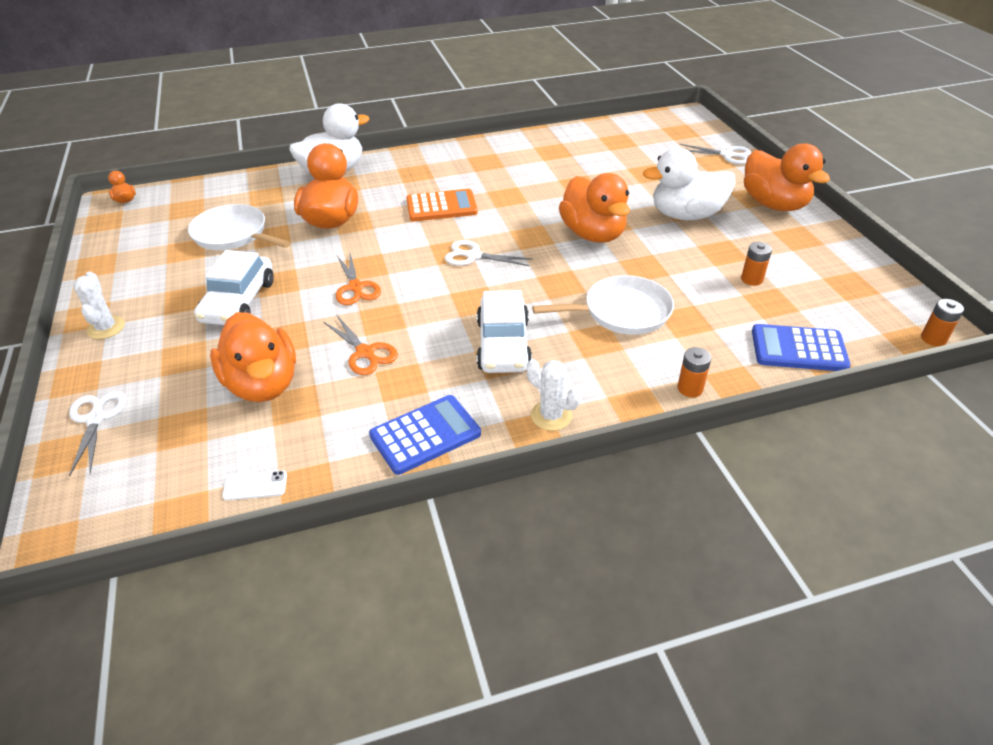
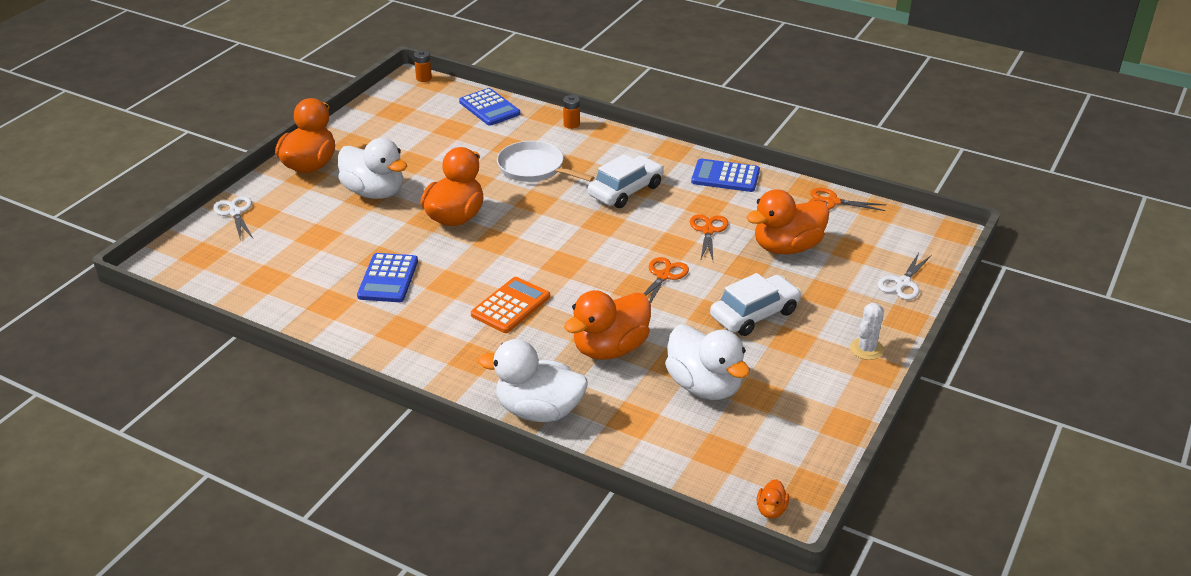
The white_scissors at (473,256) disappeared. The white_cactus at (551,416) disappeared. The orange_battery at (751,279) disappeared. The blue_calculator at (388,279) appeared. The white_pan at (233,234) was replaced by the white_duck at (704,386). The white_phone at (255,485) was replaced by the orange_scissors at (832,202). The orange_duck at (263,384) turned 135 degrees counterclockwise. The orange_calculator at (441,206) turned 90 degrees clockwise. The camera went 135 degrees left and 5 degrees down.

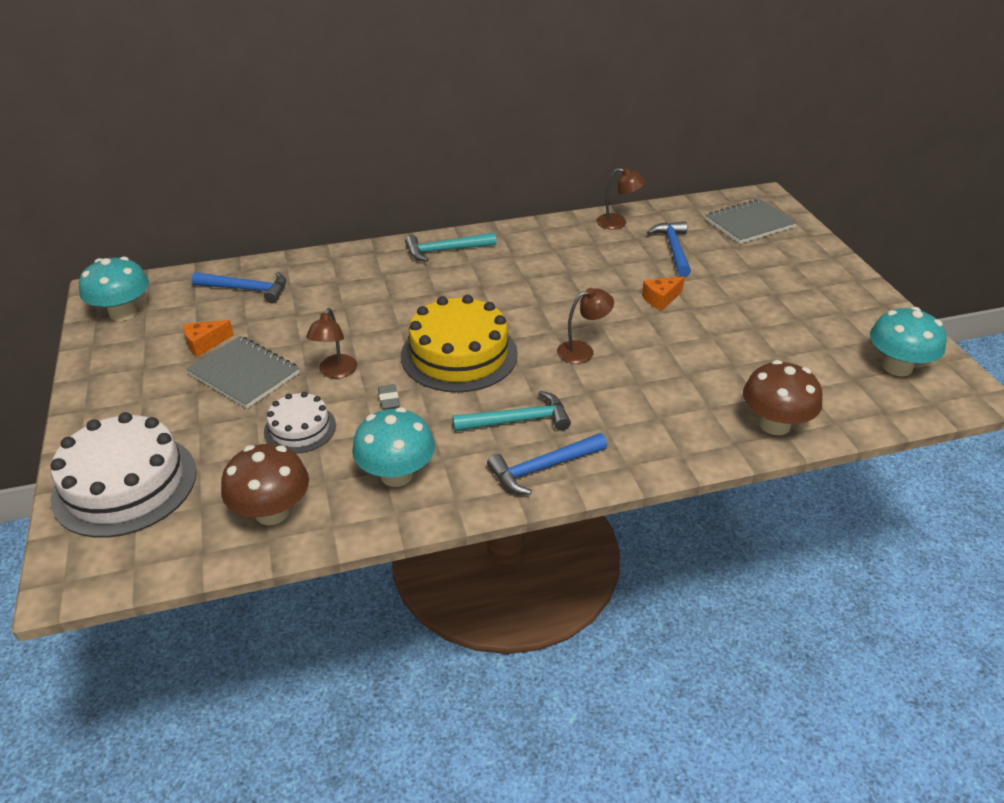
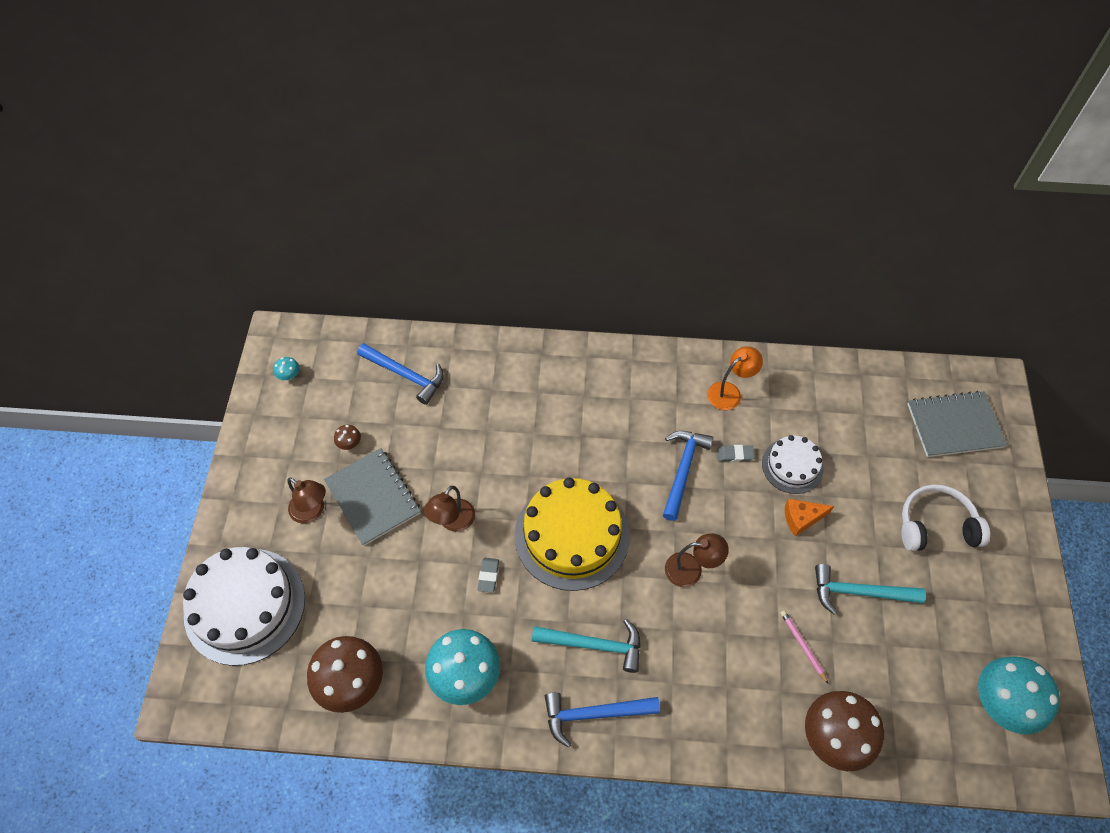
The orange_lamp at (730,392) appeared. The grey_eraser at (735,455) appeared. The pink_pencil at (802,646) appeared. The white_headphones at (935,525) appeared. The white_cake moved from (300,428) to (792,466). The turquoise_hammer moved from (445,250) to (859,592). The brown_lamp moved from (618,223) to (312,511). The blue_hammer moved from (673,249) to (683,470). The orange_cheese at (205,344) was replaced by the brown_mushroom at (349,443). The turquoise_mushroom at (123,313) changed to 0.41 times the size. The camera went 20 degrees right and 20 degrees up.

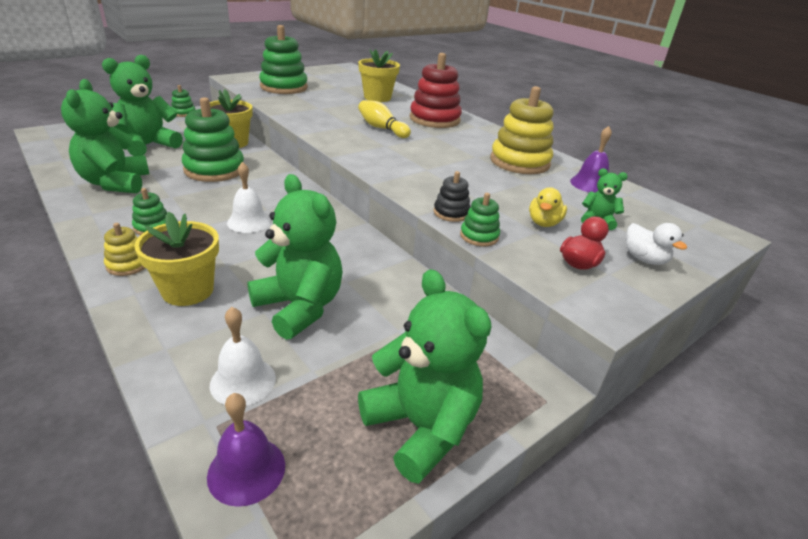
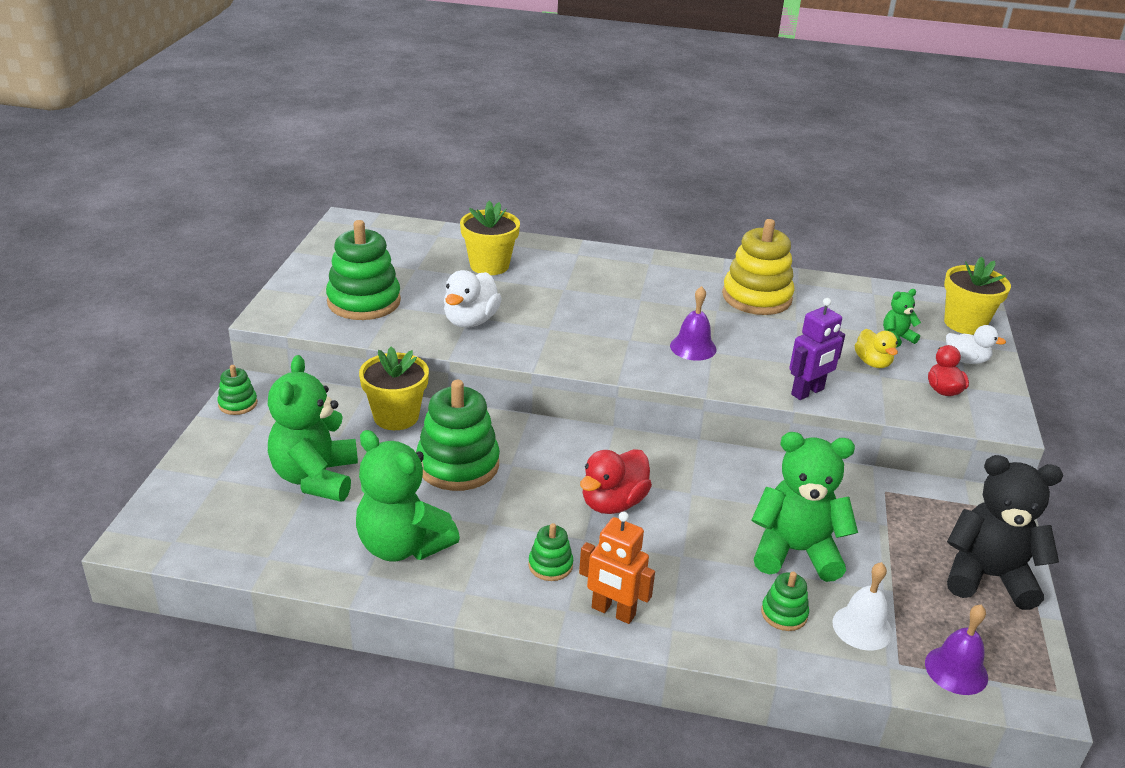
The yellow_bowling_pin at (382,128) disappeared. The red_stacking_toy at (434,119) disappeared. The white_duck at (470,321) appeared. The yellow_flower_pot moved from (188,290) to (965,323). The green_stacking_toy moved from (479,236) to (784,614). The purple_bell moved from (590,184) to (693,347). The yellow_stacking_toy at (128,265) was replaced by the orange_robot at (613,612). The white_bell at (249,222) was replaced by the red_duck at (613,503). The black_stacking_toy at (451,213) was replaced by the purple_robot at (808,392). The green_teddy_bear at (421,427) became the black_teddy_bear at (988,577). The camera went 40 degrees left and 0 degrees up.

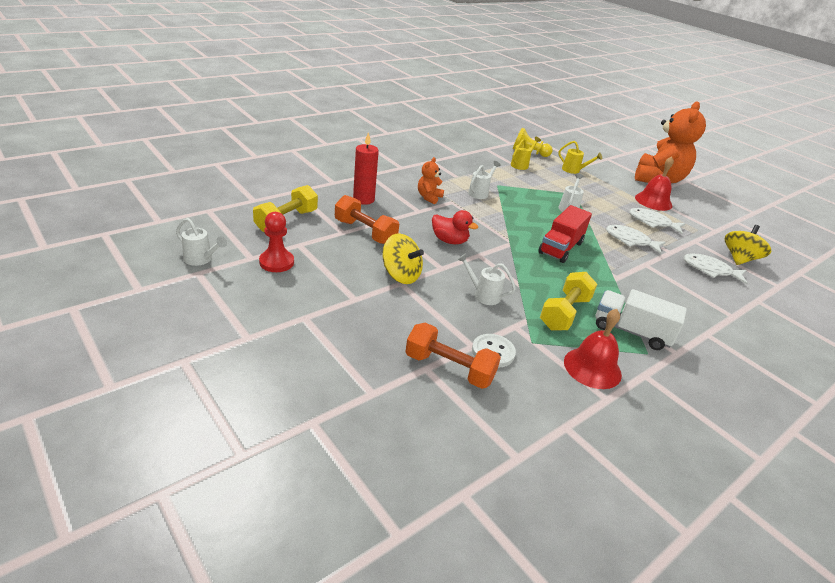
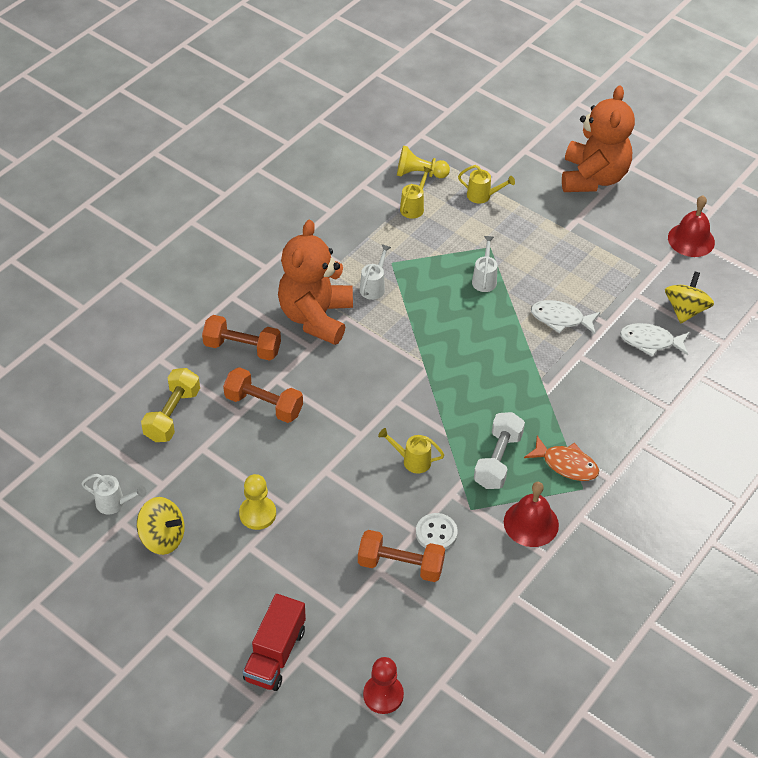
The red_duck at (449,241) disappeared. The white_fish at (652,222) disappeared. The yellow_pawn at (257,514) appeared. The red_pawn moved from (276,262) to (383,695). The yellow_spinning_top moved from (400,275) to (163,537). The red_truck moved from (560,248) to (275,654). The red_bell moved from (653,201) to (691,240). The red_candle at (363,199) was replaced by the orange_dumbbell at (242,348). The white_truck at (631,331) was replaced by the orange_fish at (566,464). The white_watering_can at (483,295) became the yellow_watering_can at (412,460). The yellow_dumbbell at (564,313) became the white_dumbbell at (498,460). The orange_teddy_bear at (429,197) changed to 2.31 times the size. The camera went 10 degrees left and 15 degrees up.

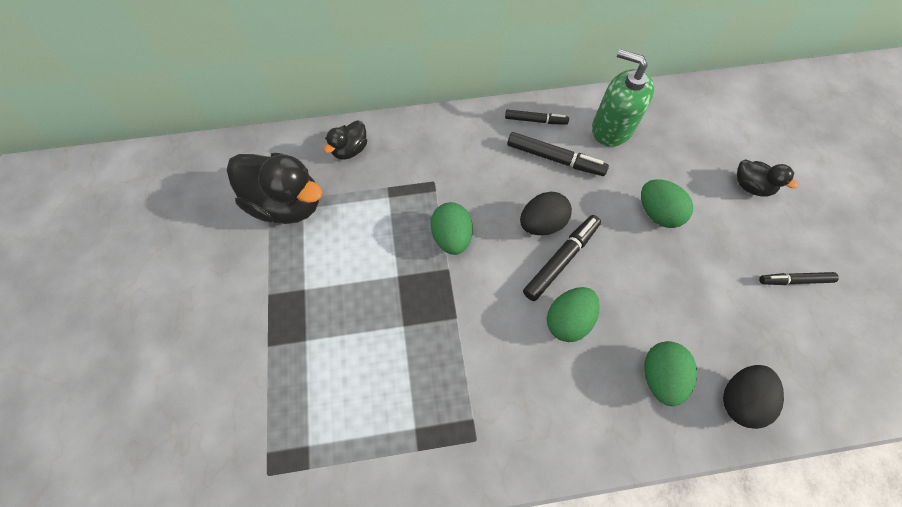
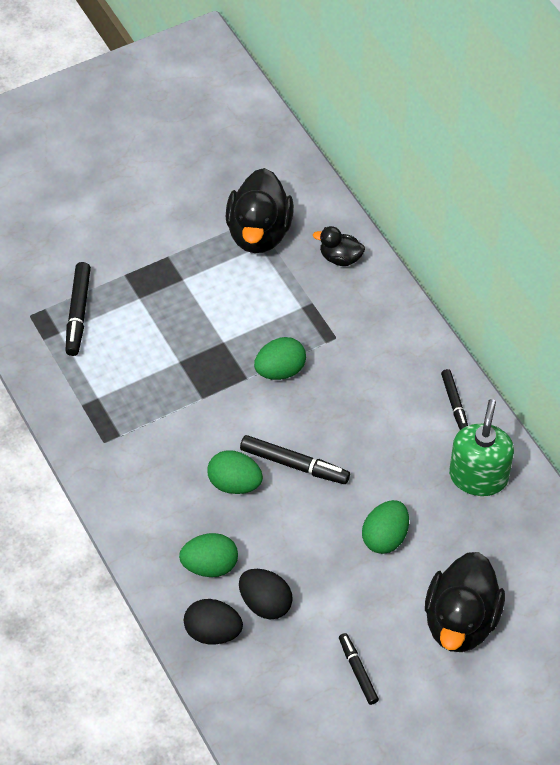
The black_marker moved from (555,159) to (78,313). The black_egg moved from (541,224) to (265,603). The black_duck at (750,186) changed to 1.97 times the size. The camera went 70 degrees right and 10 degrees down.

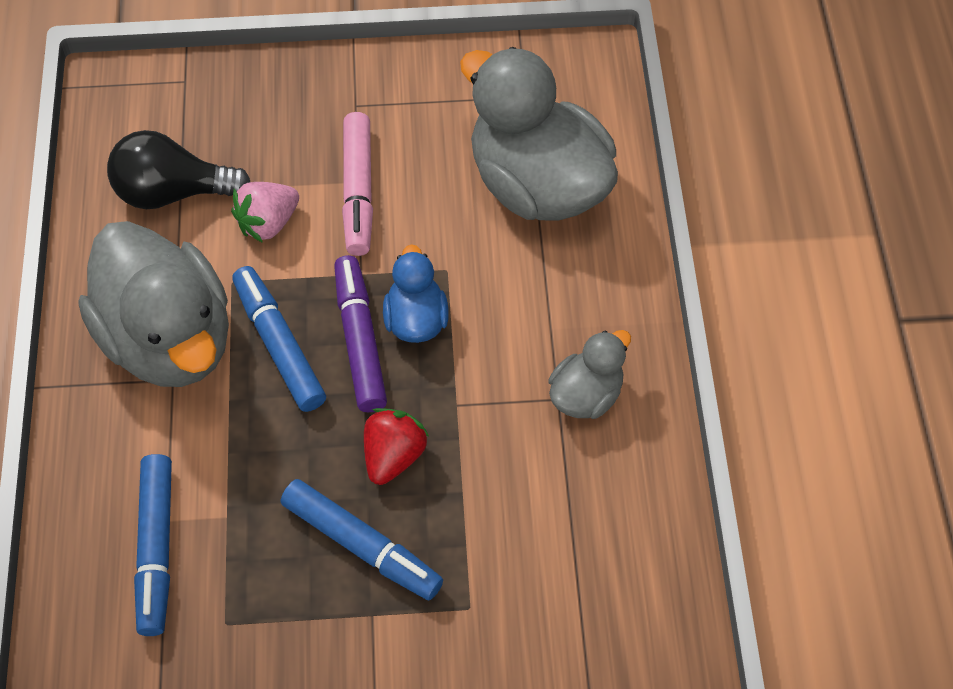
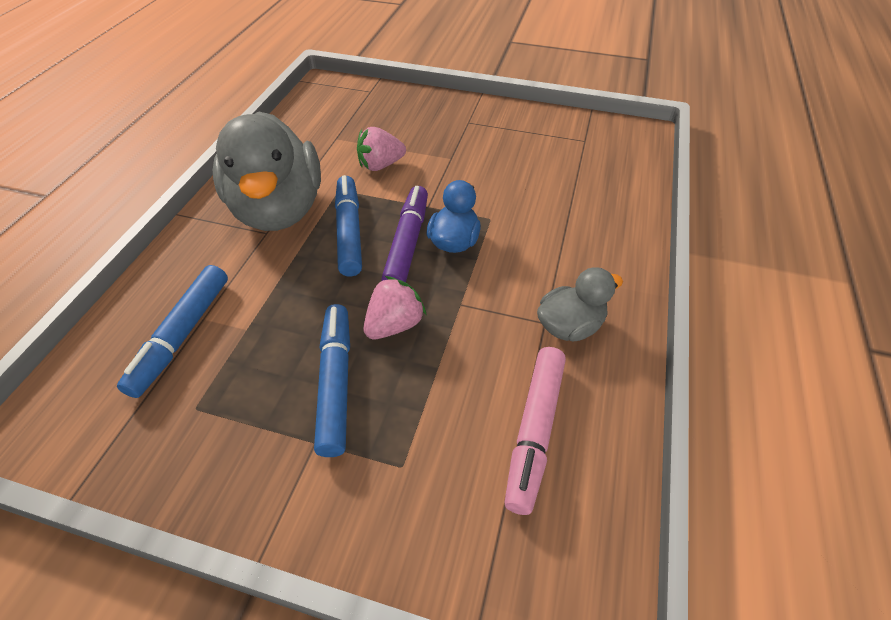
The black_light_bulb at (173,192) disappeared. The grey_duck at (537,185) disappeared. The pink_marker moved from (358,191) to (534,431). The red_strawberry at (393,456) became the pink_strawberry at (394,325). The blue_marker at (362,545) turned 150 degrees counterclockwise. The camera went 20 degrees right and 10 degrees down.

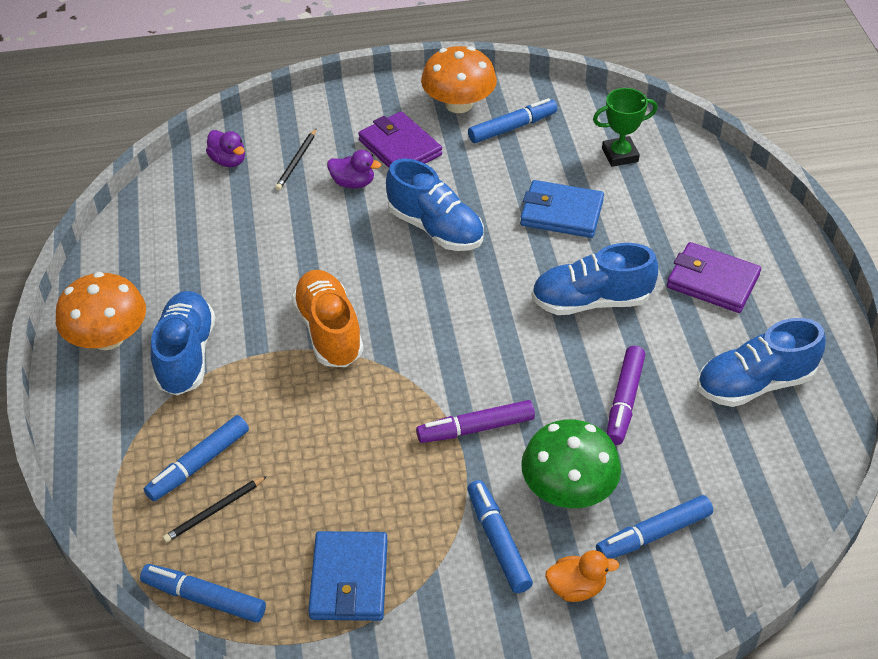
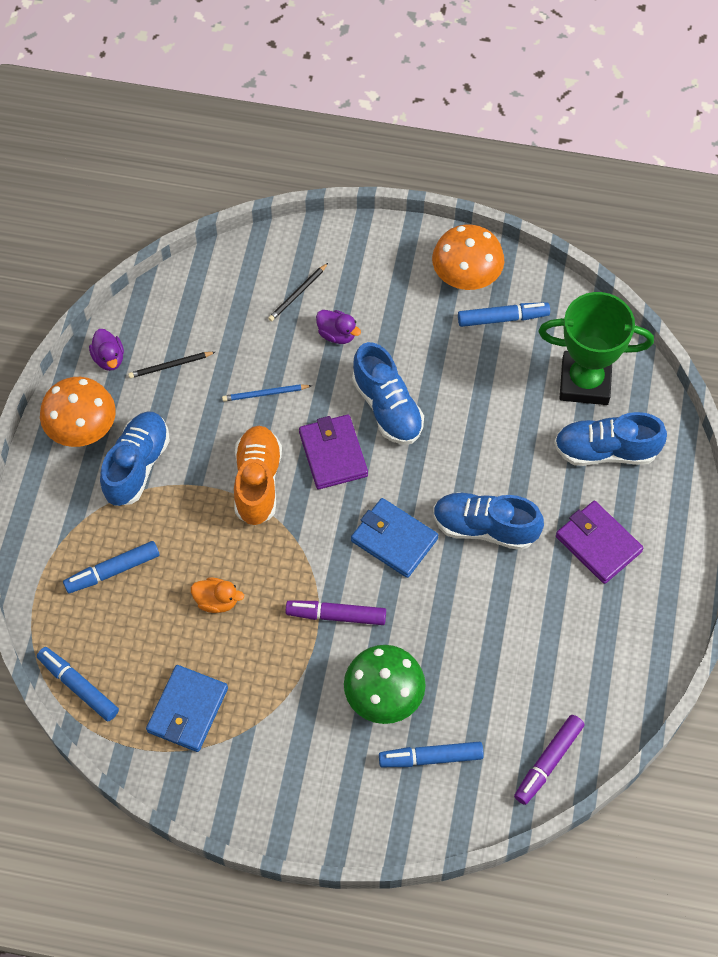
The blue_marker at (498,541) disappeared. The blue_pencil at (265,394) appeared. The black_pencil moved from (214,511) to (170,366). The purple_duck moved from (228,161) to (109,358). The purple_wallet moved from (400,148) to (333,454). The blue_wallet moved from (561,213) to (394,540). The orange_duck moved from (576,588) to (217,601). The purple_marker moved from (624,401) to (548,762). The blue_shoe moved from (754,384) to (605,451). The green_trophy at (620,155) changed to 1.77 times the size. The camera went 20 degrees right and 15 degrees up.

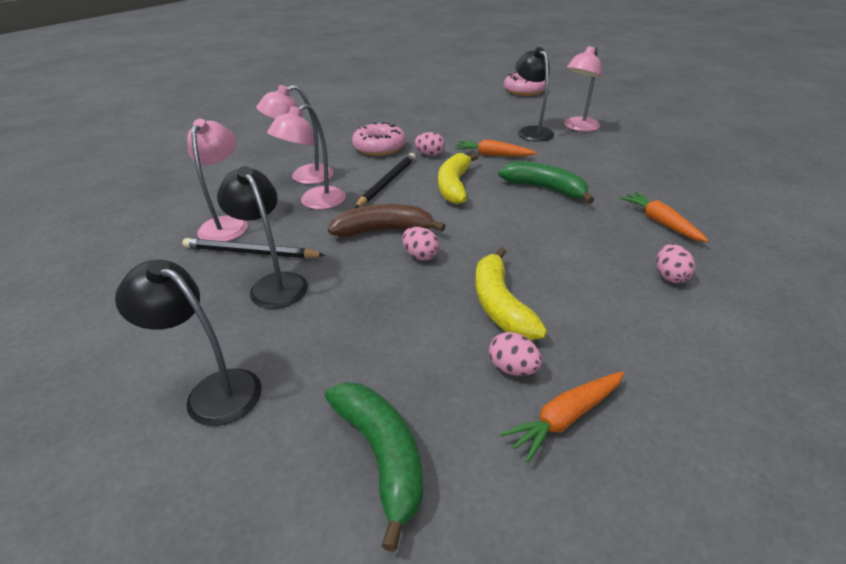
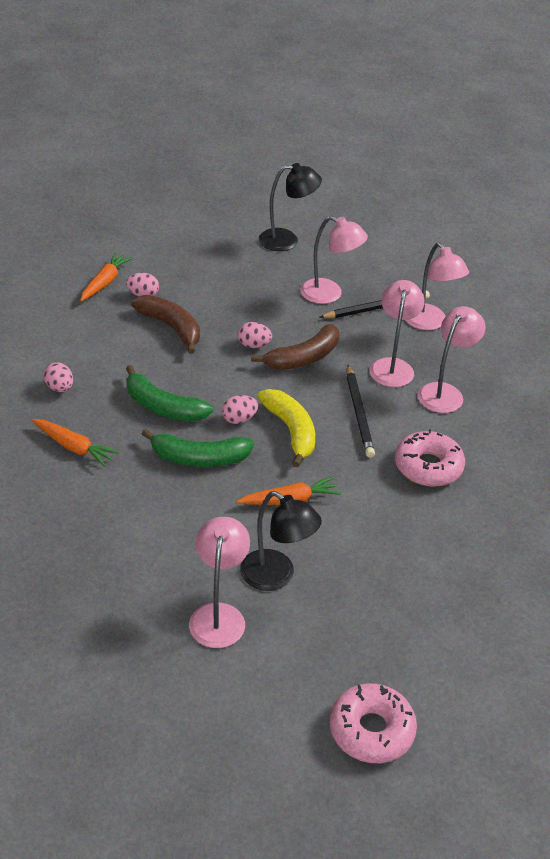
The green_banana moved from (382,455) to (162,407). The pink_egg moved from (430,154) to (239,419). The black_lamp at (274,284) became the pink_lamp at (329,294). The yellow_banana at (500,305) became the brown_banana at (171,327). The camera went 145 degrees right and 5 degrees up.

